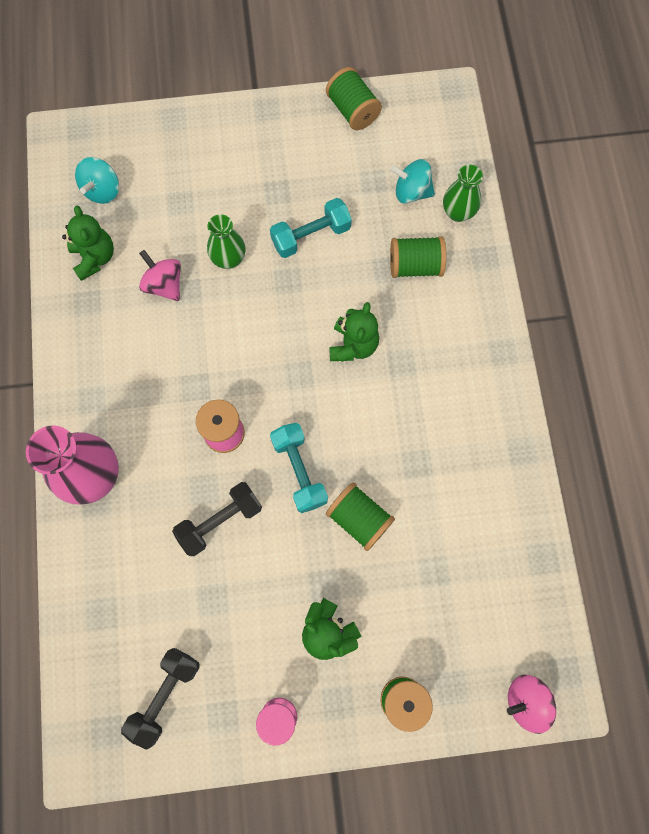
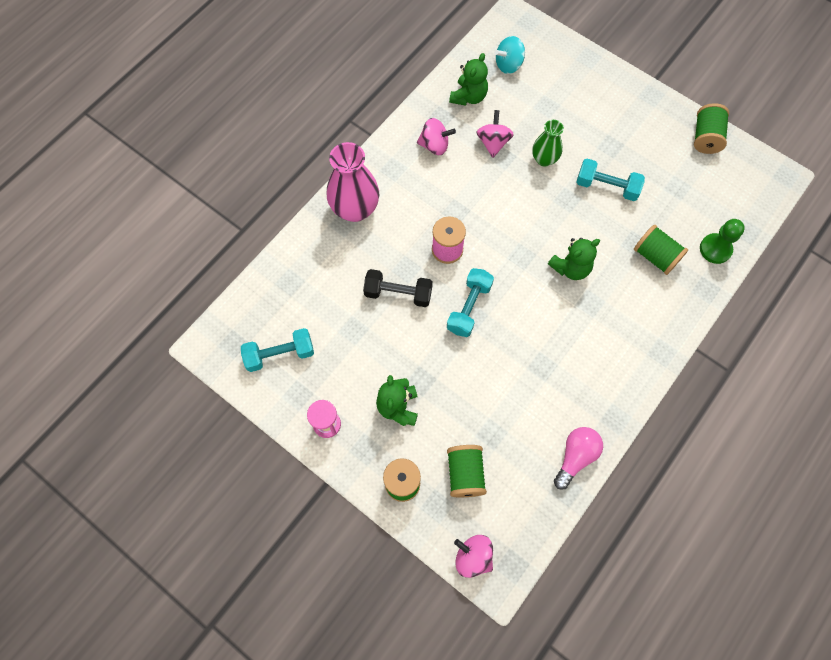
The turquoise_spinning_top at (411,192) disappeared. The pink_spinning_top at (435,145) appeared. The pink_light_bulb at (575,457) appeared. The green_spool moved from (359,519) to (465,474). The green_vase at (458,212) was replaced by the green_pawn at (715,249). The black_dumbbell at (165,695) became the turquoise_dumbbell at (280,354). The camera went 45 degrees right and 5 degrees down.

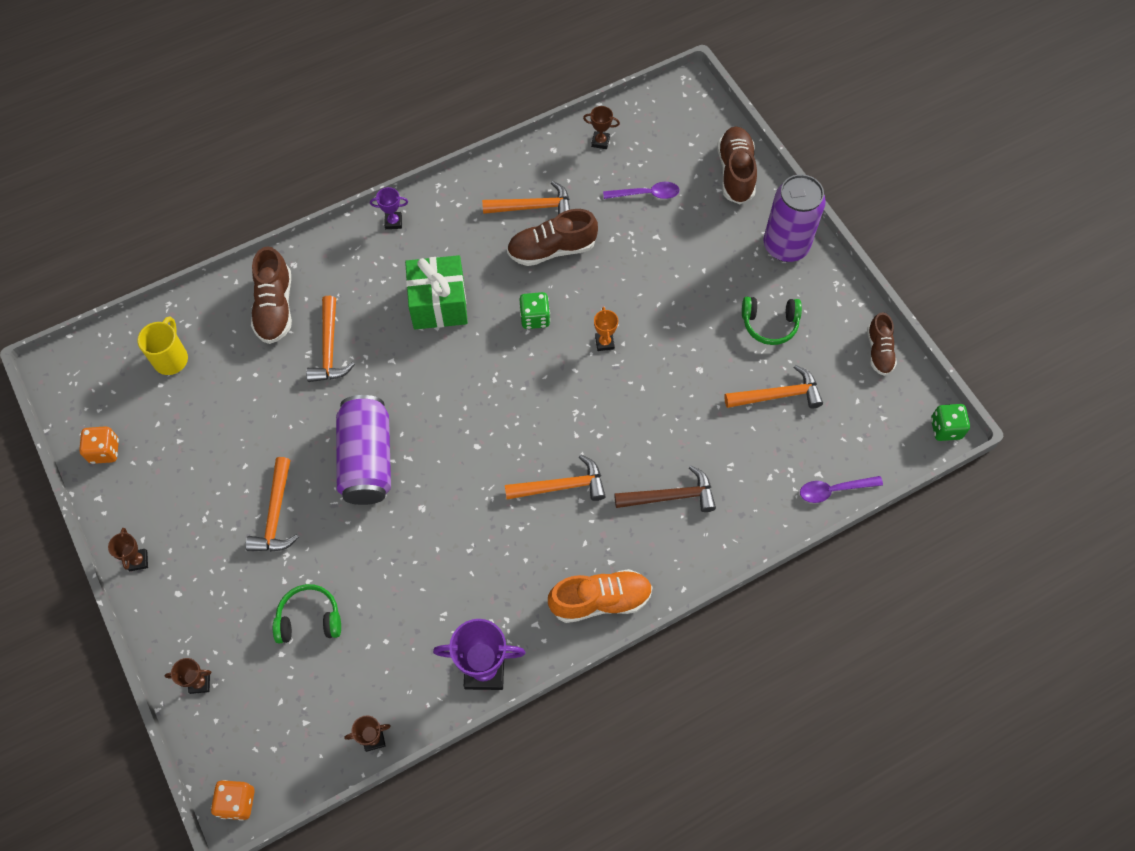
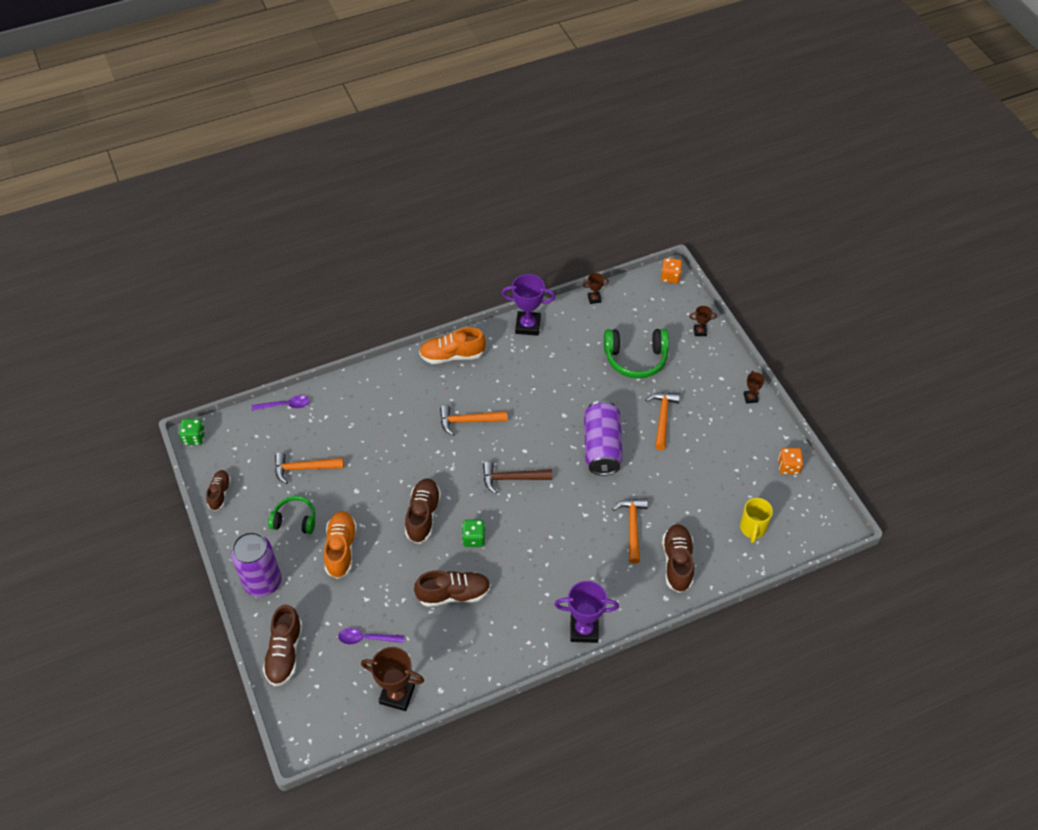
The green_gift at (439,304) disappeared. The orange_hammer at (533,207) disappeared. The orange_shoe at (341,549) appeared. The brown_hammer moved from (671,496) to (512,478). The orange_trophy at (604,342) was replaced by the brown_shoe at (423,515). The green_headphones at (309,619) changed to 1.58 times the size. The purple_trophy at (393,222) changed to 1.95 times the size. The brown_trophy at (600,141) changed to 1.95 times the size. The camera went 175 degrees left and 10 degrees down.

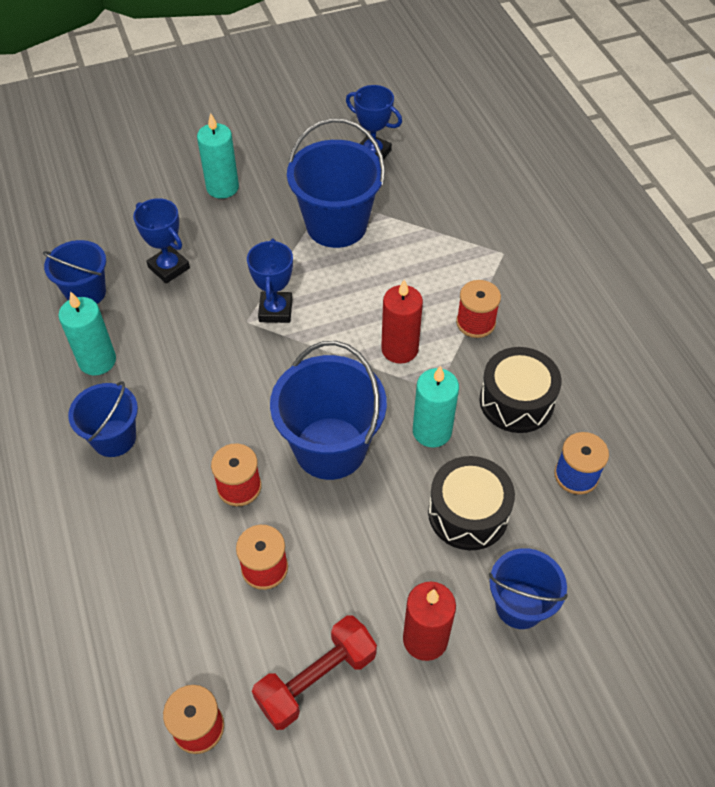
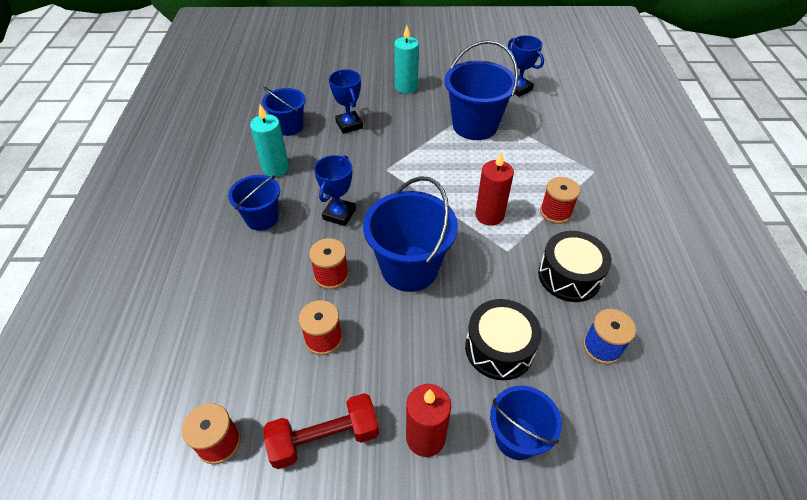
The turquoise_candle at (432,431) disappeared. The blue_trophy moved from (275,310) to (339,214). The camera went 20 degrees right and 5 degrees down.

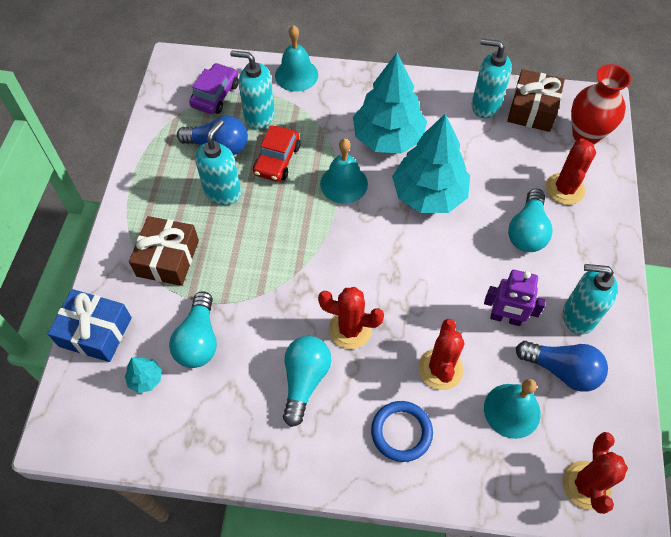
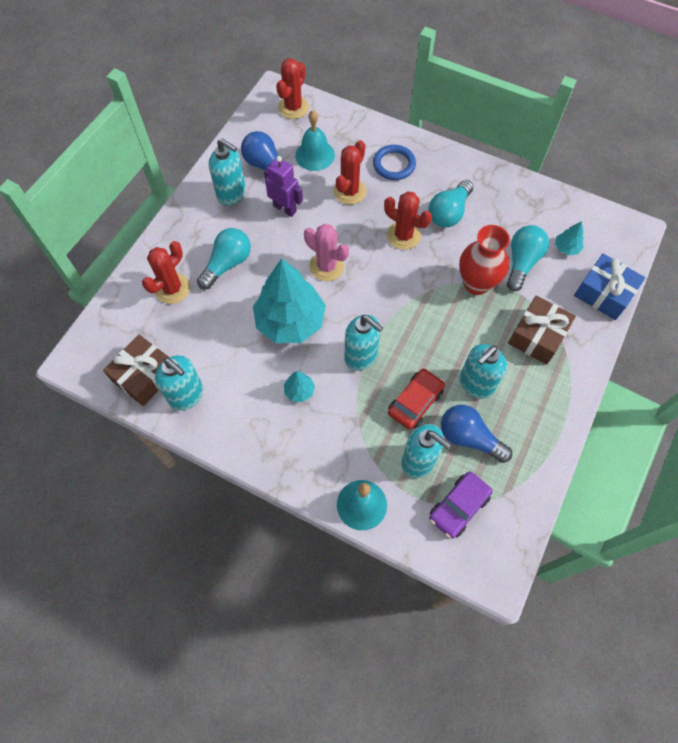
The pink_cactus at (326,266) appeared. The red_vase moved from (586,135) to (476,283). The turquoise_bell at (344,183) was replaced by the turquoise_soap_dispenser at (361,356). The turquoise_tree at (388,138) changed to 0.42 times the size. The camera went 160 degrees left and 5 degrees up.

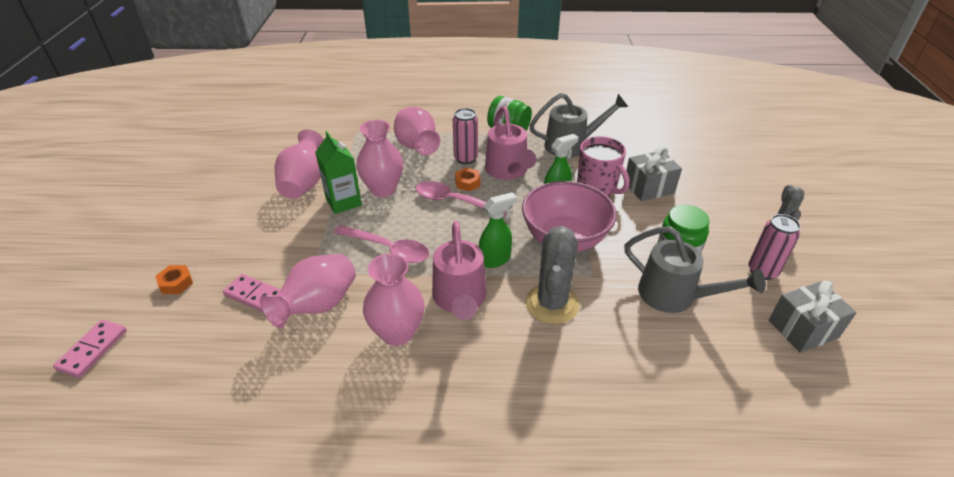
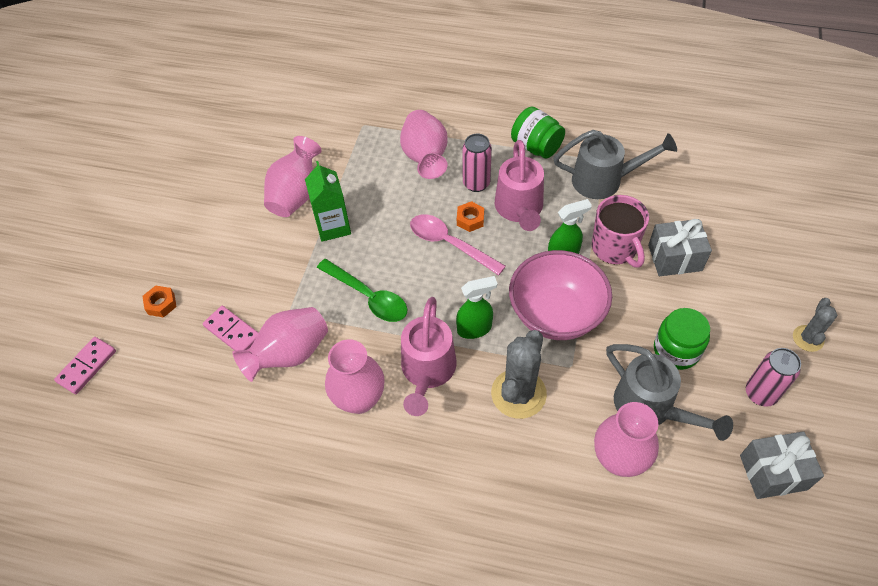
The pink_vase moved from (383,189) to (619,459). The pink_spoon at (388,249) became the green_spoon at (368,296). The camera went 15 degrees right and 15 degrees up.

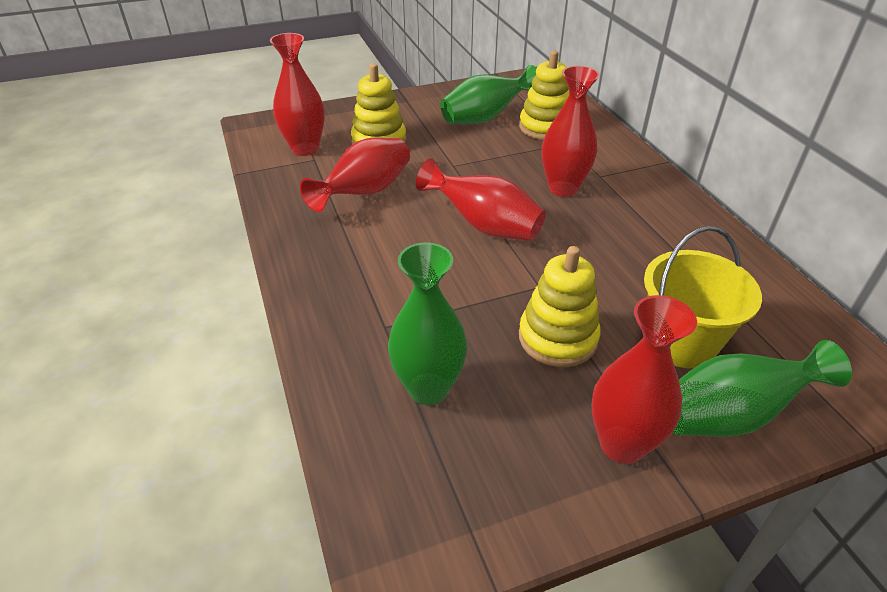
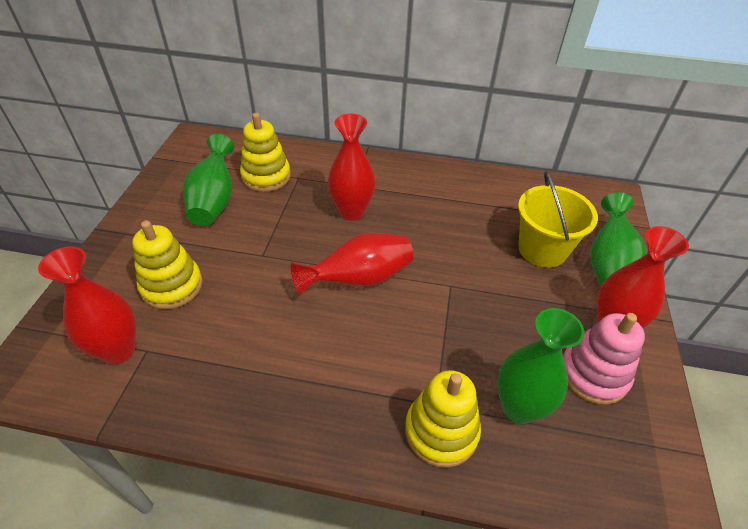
The red_vase at (365,193) disappeared. The pink_stacking_toy at (593,374) appeared. The yellow_stacking_toy moved from (557,338) to (441,431). The camera went 60 degrees left and 5 degrees up.

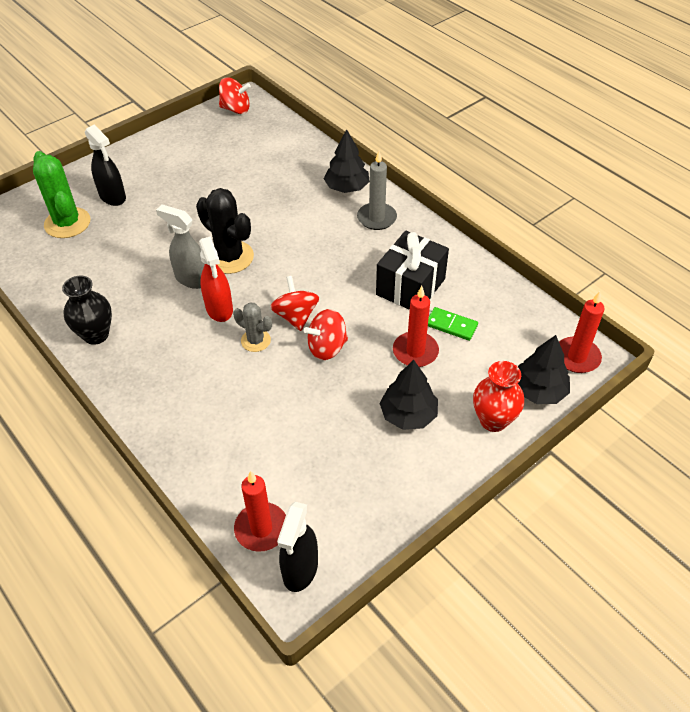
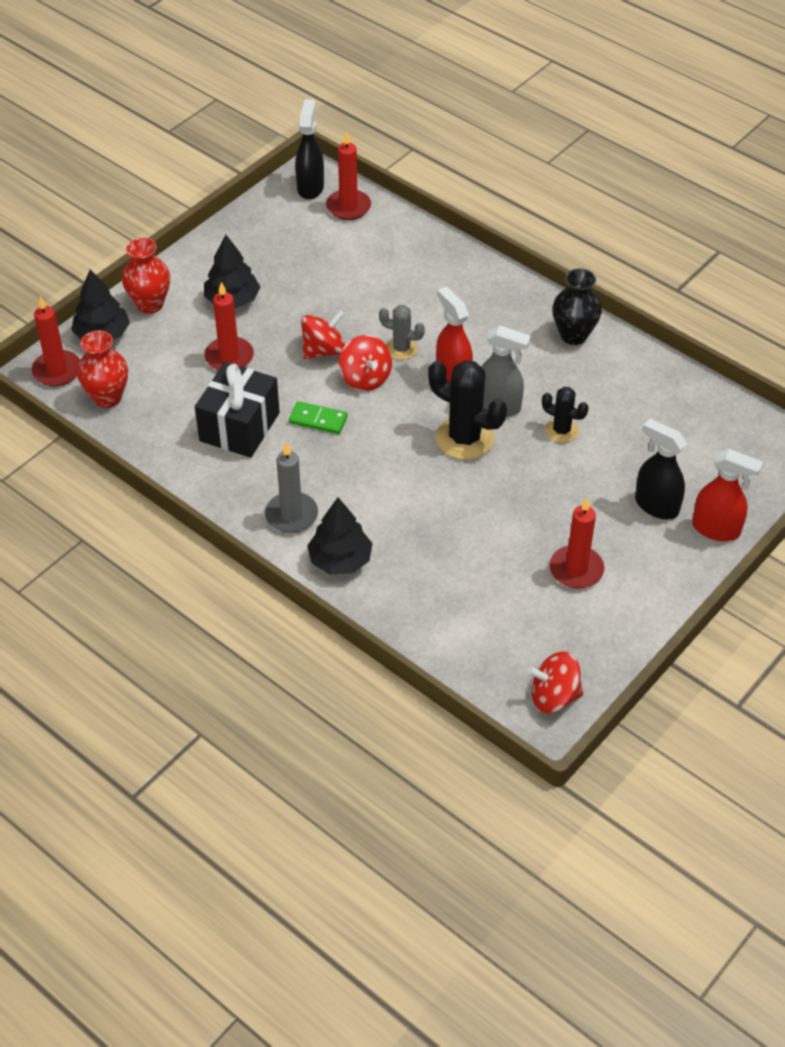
The green_cactus at (67,223) disappeared. The red_vase at (107,397) appeared. The black_cactus at (561,430) appeared. The red_candle at (576,569) appeared. The red_spray_bottle at (716,529) appeared. The green_domino moved from (451,325) to (318,420). The camera went 170 degrees right and 0 degrees up.

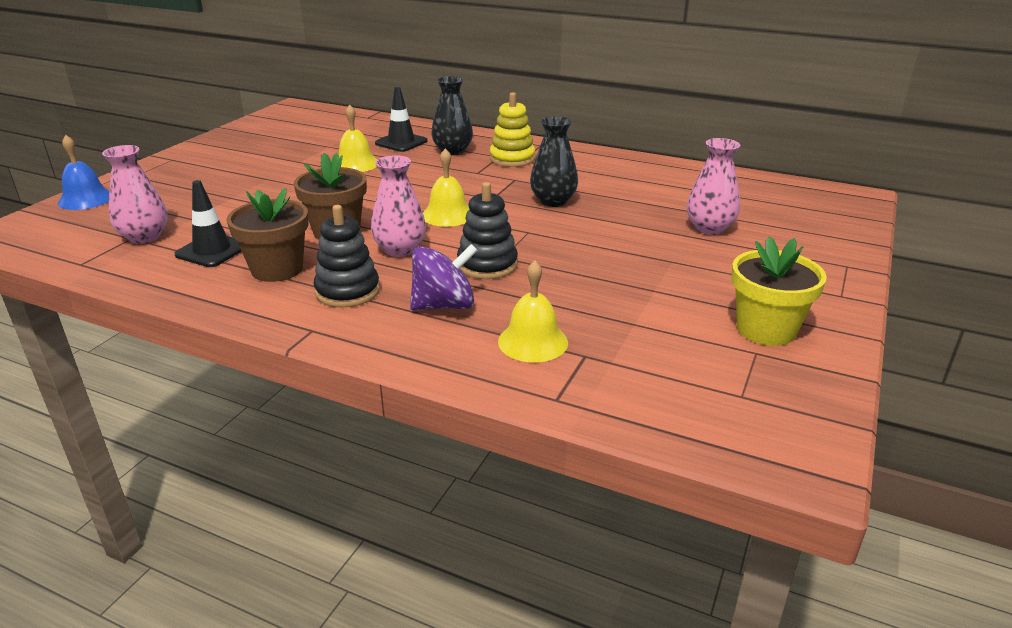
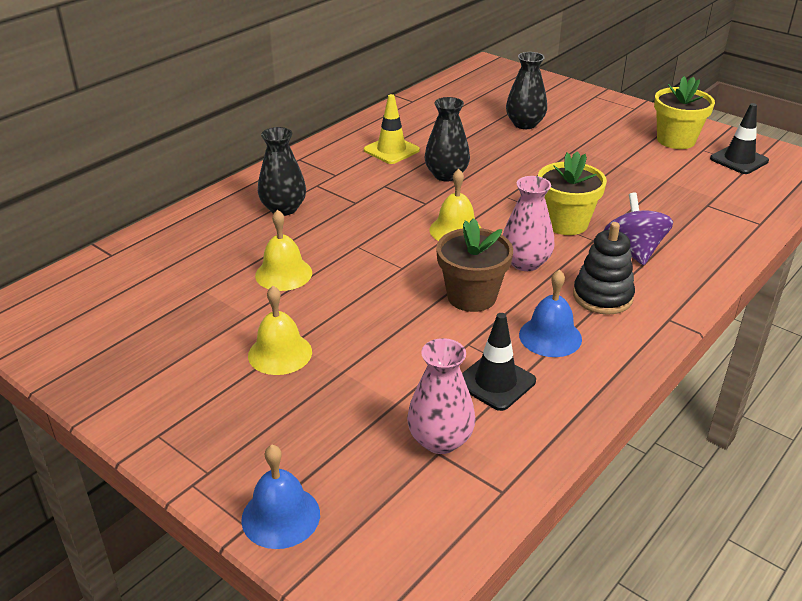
The yellow_stacking_toy at (512,159) disappeared. The yellow_traffic_cone at (391,150) appeared. The black_traffic_cone moved from (401,142) to (739,160). The yellow_bell moved from (533,341) to (280,353). The brown_flower_pot at (277,269) was replaced by the blue_bell at (550,336). The black_stacking_toy at (487,265) was replaced by the yellow_flower_pot at (566,223). The pink_vase at (709,228) became the black_vase at (524,124). The camera went 75 degrees left and 5 degrees up.

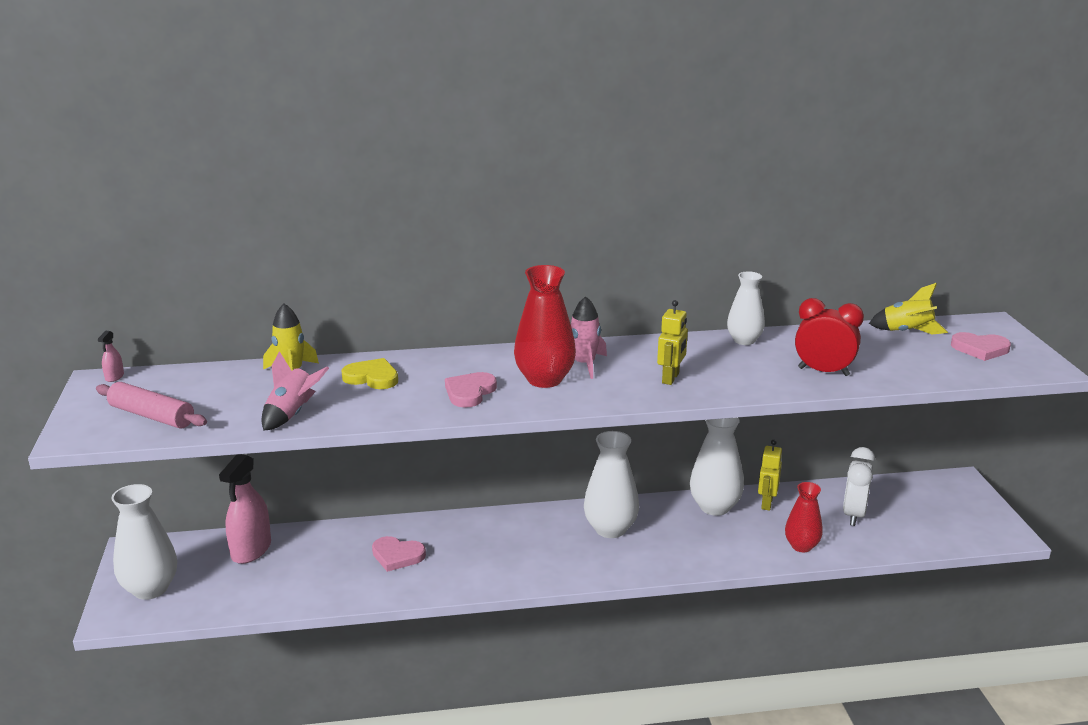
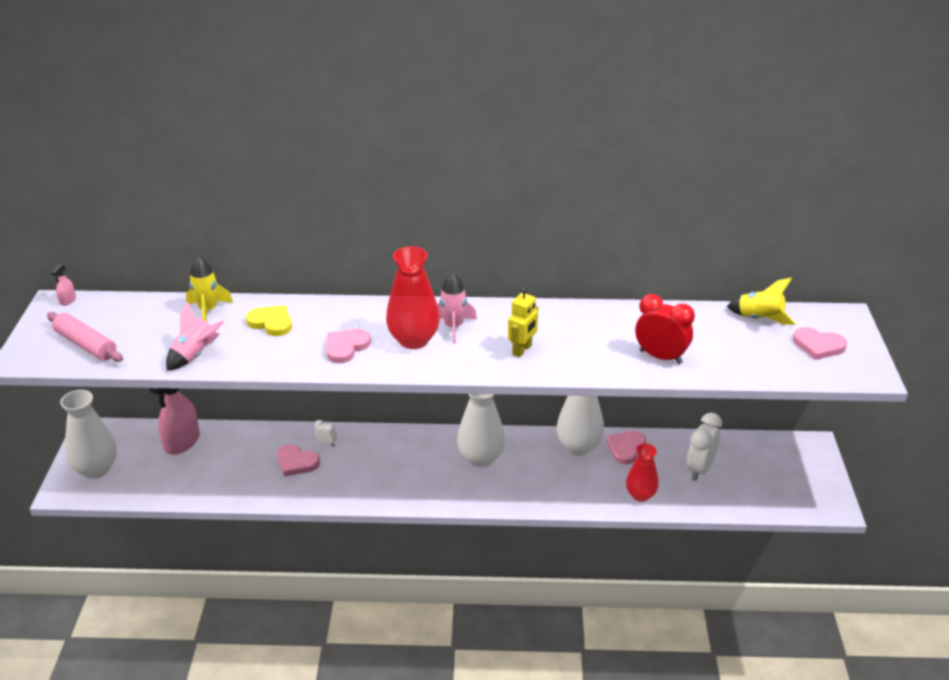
The white_vase at (744,340) disappeared. The white_clock at (326,444) appeared. The yellow_robot at (766,503) was replaced by the pink_heart at (626,448). The camera went 10 degrees right and 10 degrees up.

